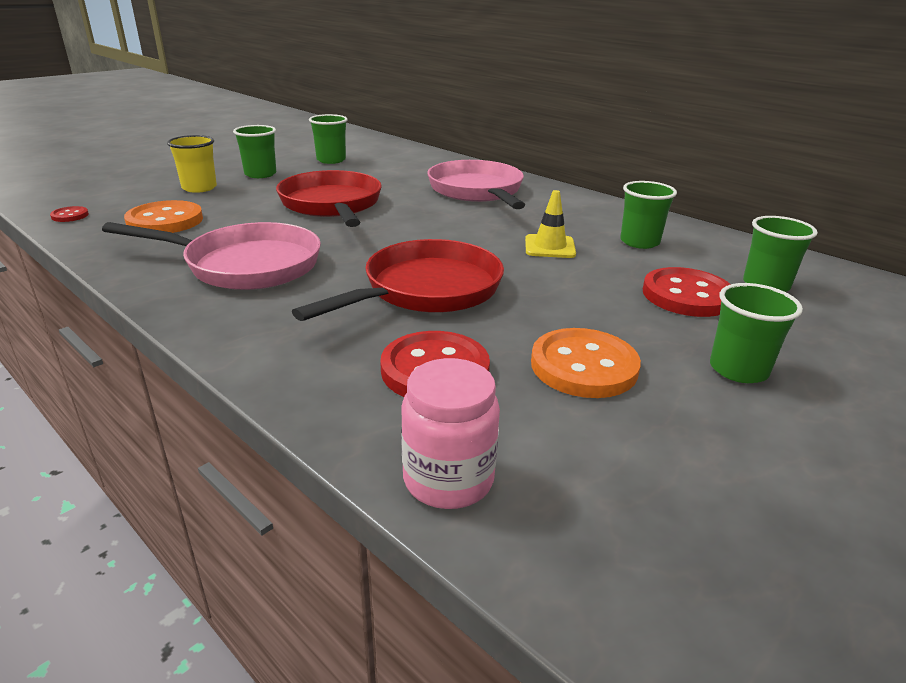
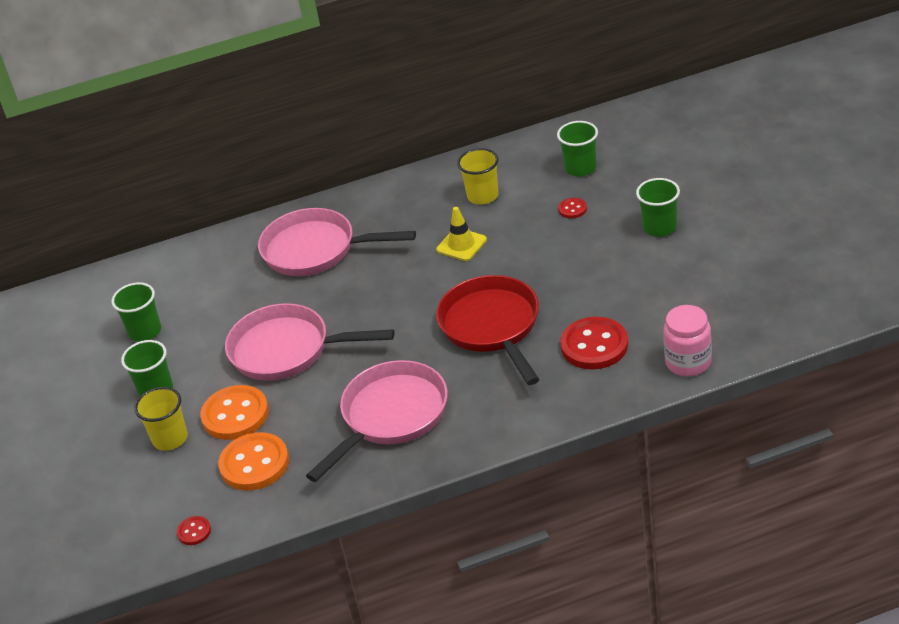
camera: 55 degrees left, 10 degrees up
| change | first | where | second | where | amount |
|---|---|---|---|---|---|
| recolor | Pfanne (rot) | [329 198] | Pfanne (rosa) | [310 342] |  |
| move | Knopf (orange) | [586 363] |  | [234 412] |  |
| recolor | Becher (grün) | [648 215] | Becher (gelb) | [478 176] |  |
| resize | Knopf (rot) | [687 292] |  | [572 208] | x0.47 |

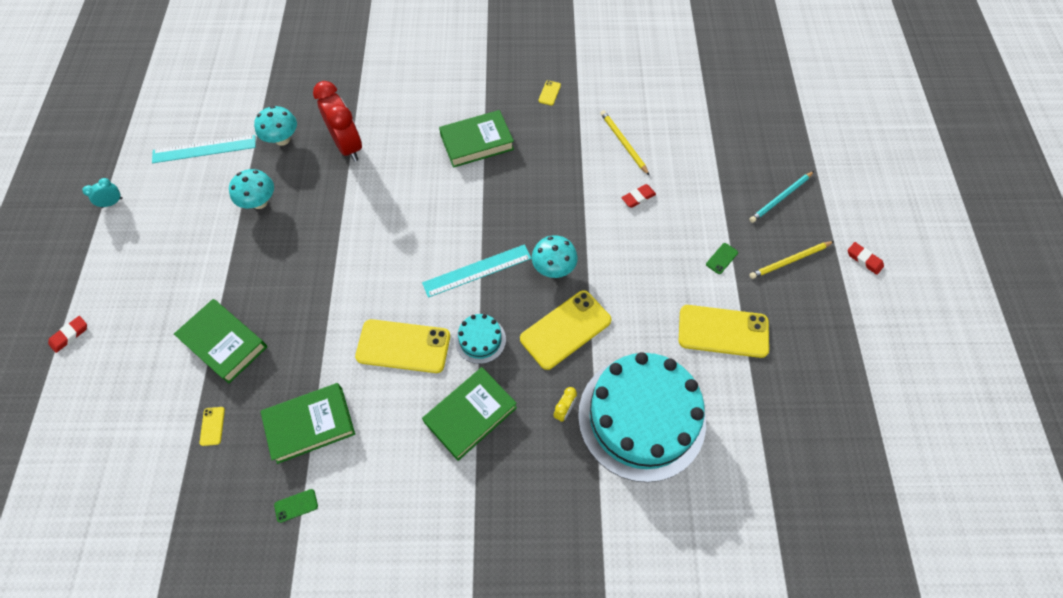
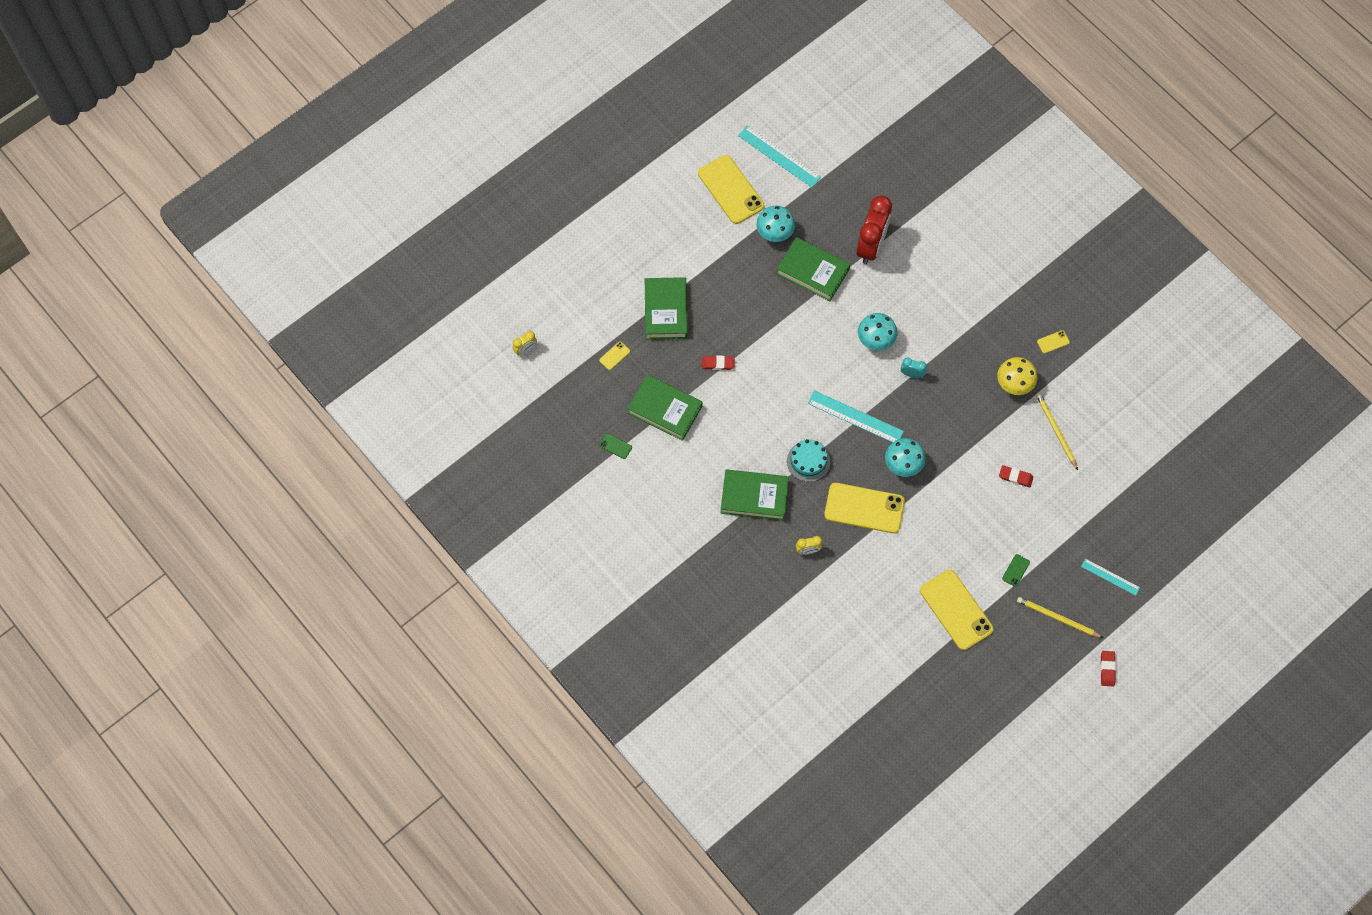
camera: 50 degrees right, 5 degrees up
| change | first | where | second | where | amount |
|---|---|---|---|---|---|
| move | Radiergummi (rot) | [67 334] |  | [718 362] |  |
| move | Wecker (türkis) | [102 193] |  | [914 368] |  |
| move | Pilz (türkis) | [275 126] |  | [877 331] |  |
| move | Handy (gelb) | [402 346] |  | [731 189] |  |
| move | Buch (grün) | [476 139] |  | [813 269] |  |
| delete | Kuchen (türkis) | [642 417] |  |  |  |
| rotate | Bleistift (gelb) | [625 143] |  | [1057 431] | 45 degrees counterclockwise |
| rotate | Handy (grün) | [722 258] |  | [1016 570] | 60 degrees counterclockwise |
| replace | Bleistift (türkis) | [781 197] | Lineal (türkis) | [1110 577] |  |
| insert |  |  | Wecker (gelb) | [525 343] |  |
| insert |  |  | Pilz (gelb) | [1017 376] |  |

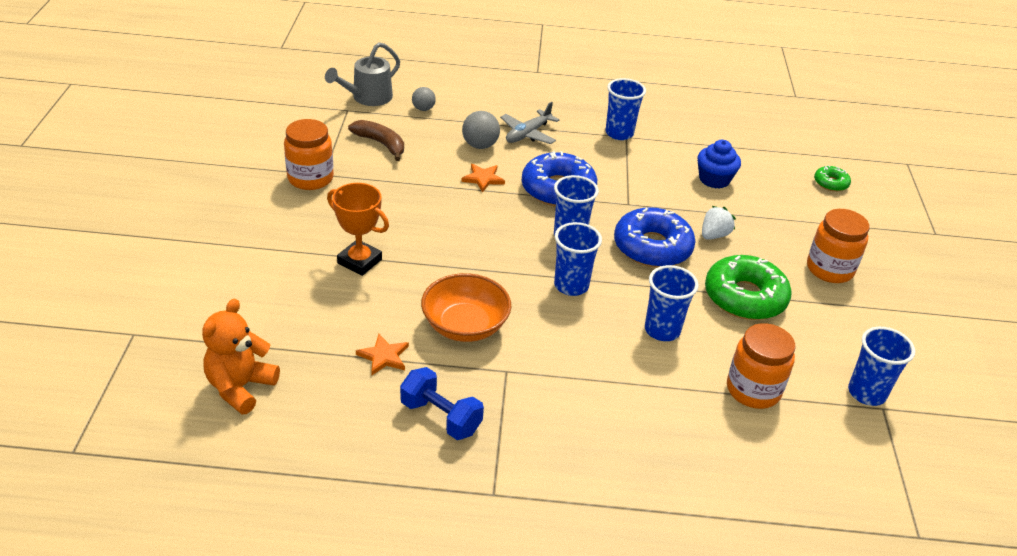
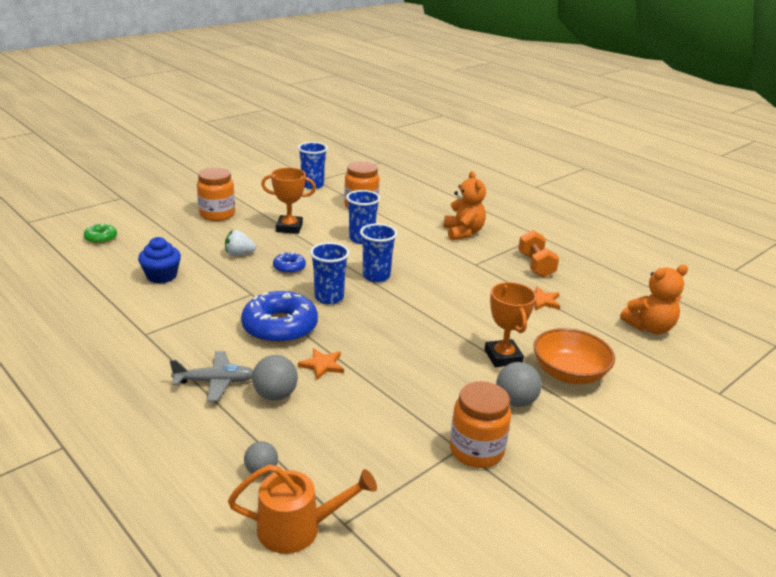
camera: 135 degrees left, 10 degrees down
| change | first | where | second | where | amount |
|---|---|---|---|---|---|
| recolor | Gießkanne (grau) | [362 74] | Gießkanne (orange) | [302 509] |  |
| delete | Banane (braun) | [376 140] |  |  |  |
| recolor | Hantel (blau) | [442 403] | Hantel (orange) | [538 254] |  |
| move | Schüssel (orange) | [466 307] |  | [574 356] |  |
| delete | Becher (blau) | [625 109] |  |  |  |
| resize | Donut (blau) | [655 237] |  | [289 263] | x0.49 |
| replace | Donut (grün) | [748 287] | Pokal (orange) | [288 201] |  |
| insert |  |  | Teddybär (orange) | [464 205] |  |
| insert |  |  | Ball (grau) | [519 384] |  |

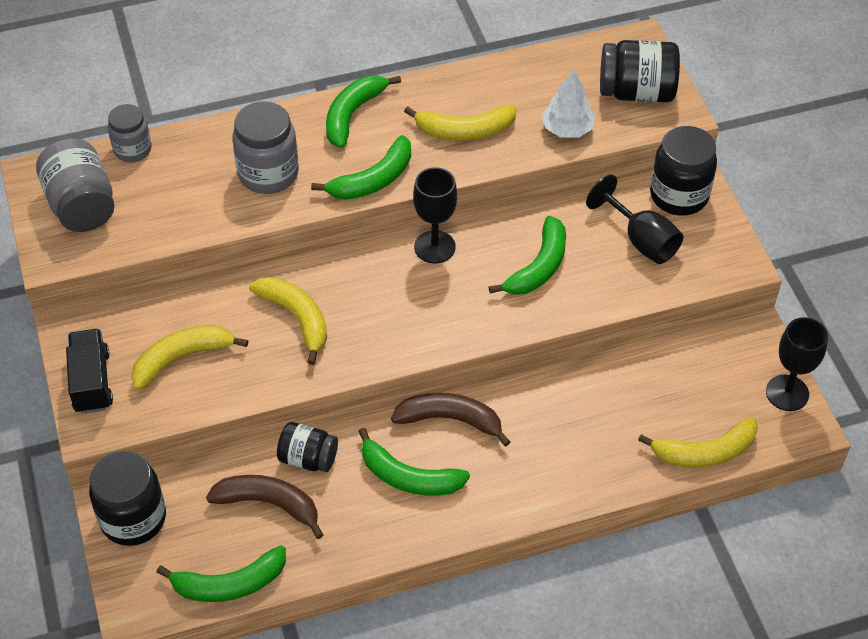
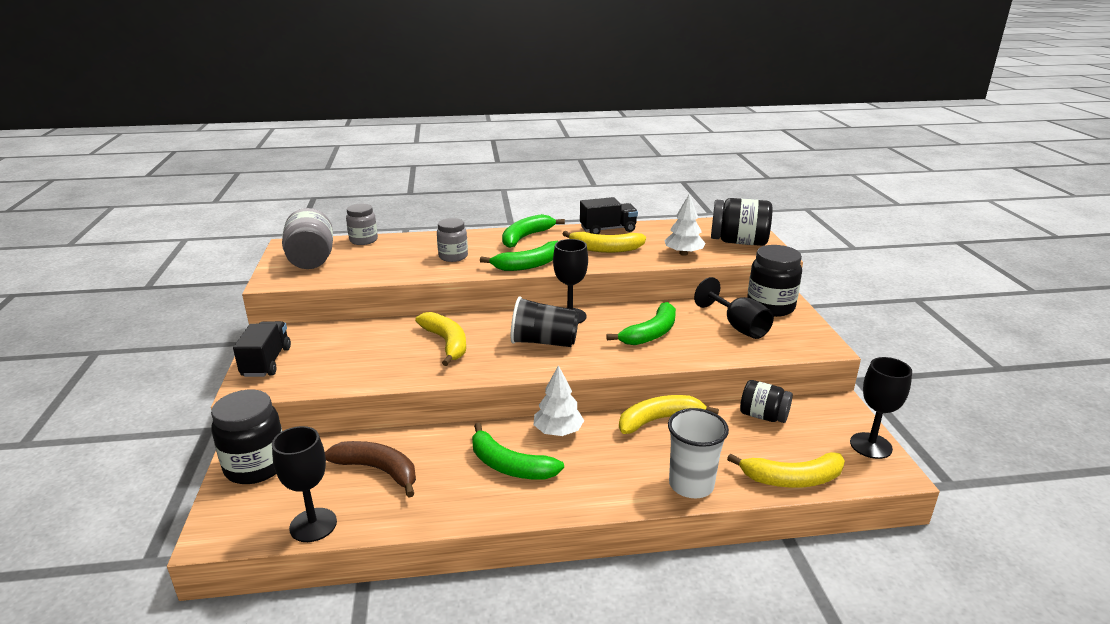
camera: 10 degrees right, 25 degrees down
| change | first | where | second | where | amount |
|---|---|---|---|---|---|
| move | Banane (gelb) | [190 357] |  | [669 414] |  |
| replace | Banane (grün) | [221 574] | Kelch (schwarz) | [304 484] |  |
| resize | Einmachglas (grau) | [265 147] |  | [452 240] | x0.64 |
| move | Einmachglas (schwarz) | [307 447] |  | [766 401] |  |
| replace | Banane (braun) | [450 420] | Baum (weiß) | [558 400] |  |
| insert |  |  | Becher (schwarz) | [545 321] |  |
| insert |  |  | Lastwagen (schwarz) | [609 215] |  |
| insert |  |  | Becher (weiß) | [698 453] |  |

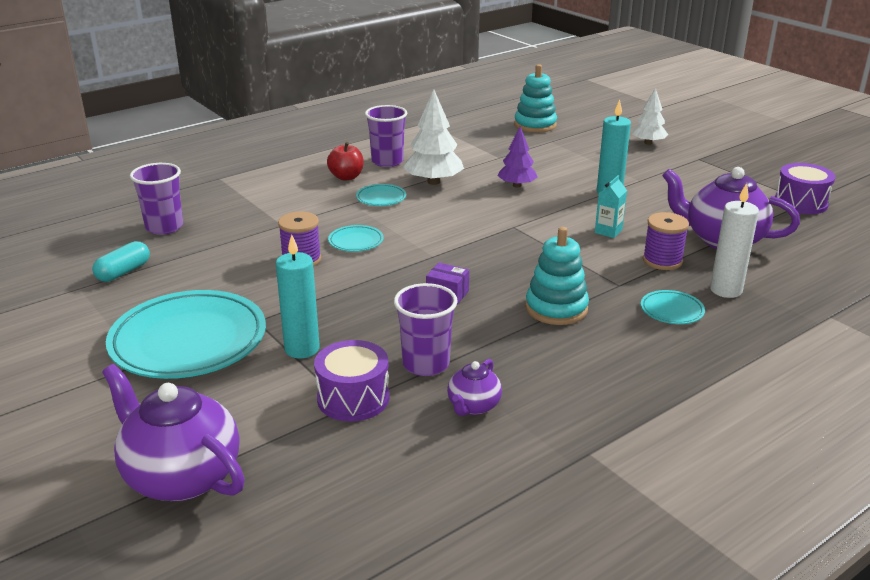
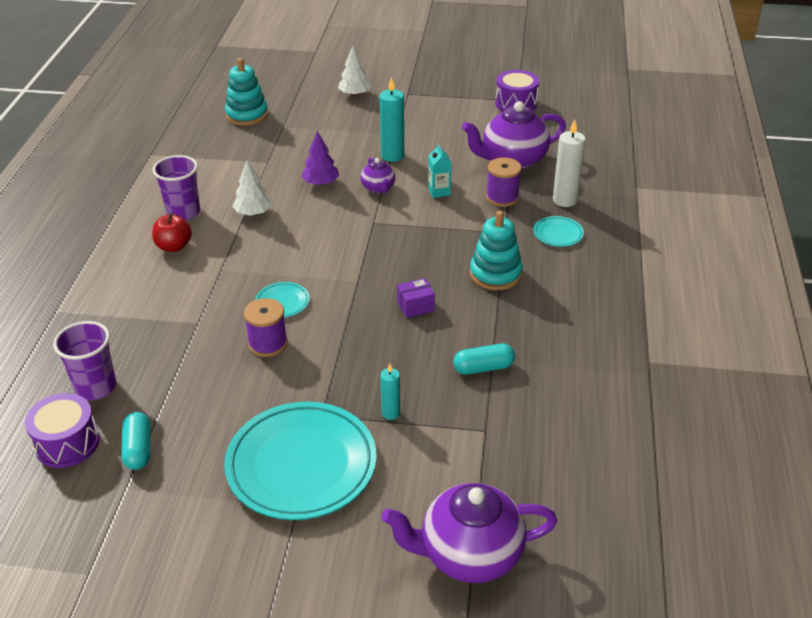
camera: 45 degrees left, 10 degrees up
| change | first | where | second | where | amount |
|---|---|---|---|---|---|
| resize | Kerze (türkis) | [298 296] |  | [390 392] | x0.59 |
| move | Trommel (lila) | [352 381] |  | [62 430] |  |
| delete | Teller (türkis) | [381 195] |  |  |  |
| replace | Becher (lila) | [426 329] | Kapsel (türkis) | [484 359] |  |
| resize | Baum (weiß) | [433 137] |  | [252 188] | x0.65 |
| move | Teekanne (lila) | [474 387] |  | [378 175] |  |

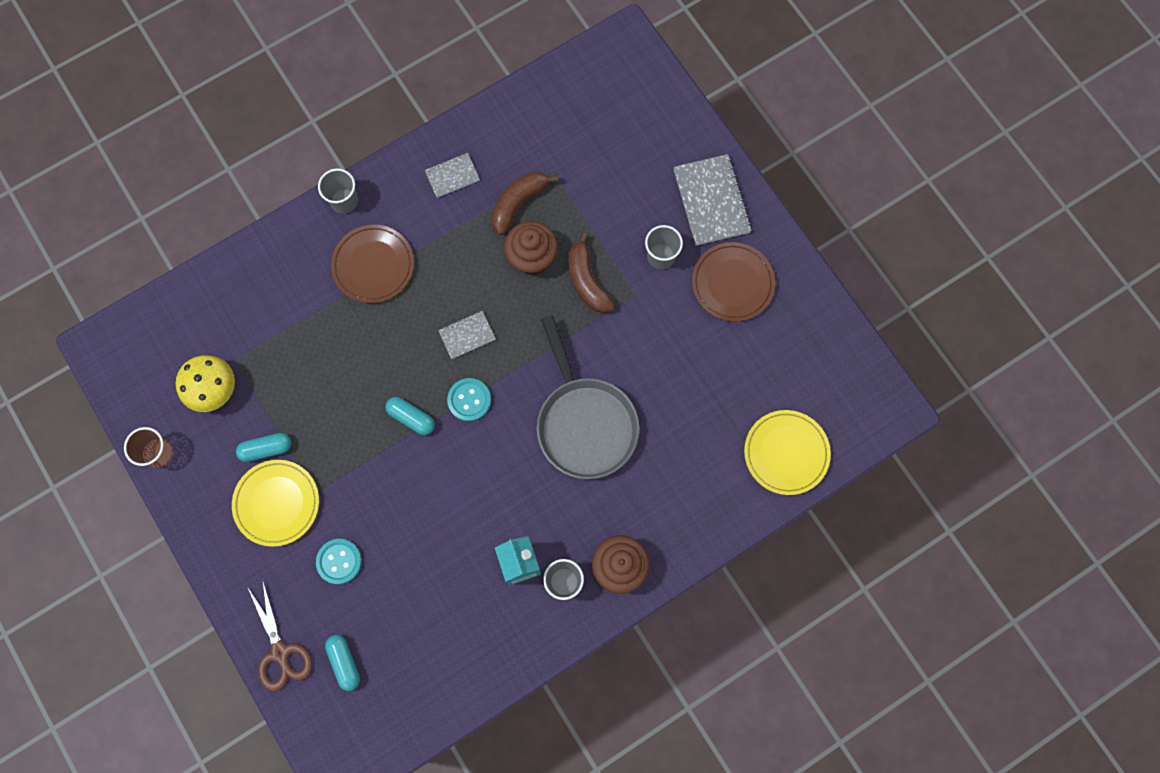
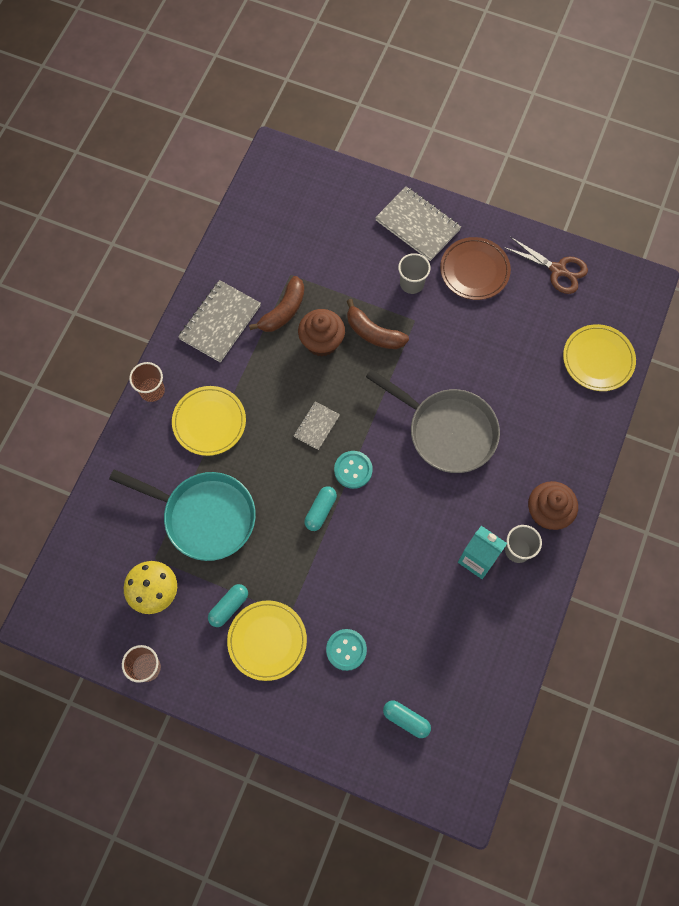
camera: 35 degrees left, 5 degrees down
| change | first | where | second | where | amount |
|---|---|---|---|---|---|
| move | Schere (braun) | [279 636] |  | [545 265] |  |
| recolor | Becher (grau) | [338 191] | Becher (braun) | [147 382] |  |
| recolor | Teller (braun) | [372 264] | Teller (gelb) | [209 421] |  |
| rotate | Kapsel (türkis) | [410 416] |  | [320 508] | 60 degrees counterclockwise |
| resize | Notizbuch (grau) | [452 175] |  | [219 321] | x1.80 |
| rotate | Banane (braun) | [525 203] |  | [276 304] | 150 degrees counterclockwise |
| insert |  |  | Pfanne (türkis) | [182 515] |  |

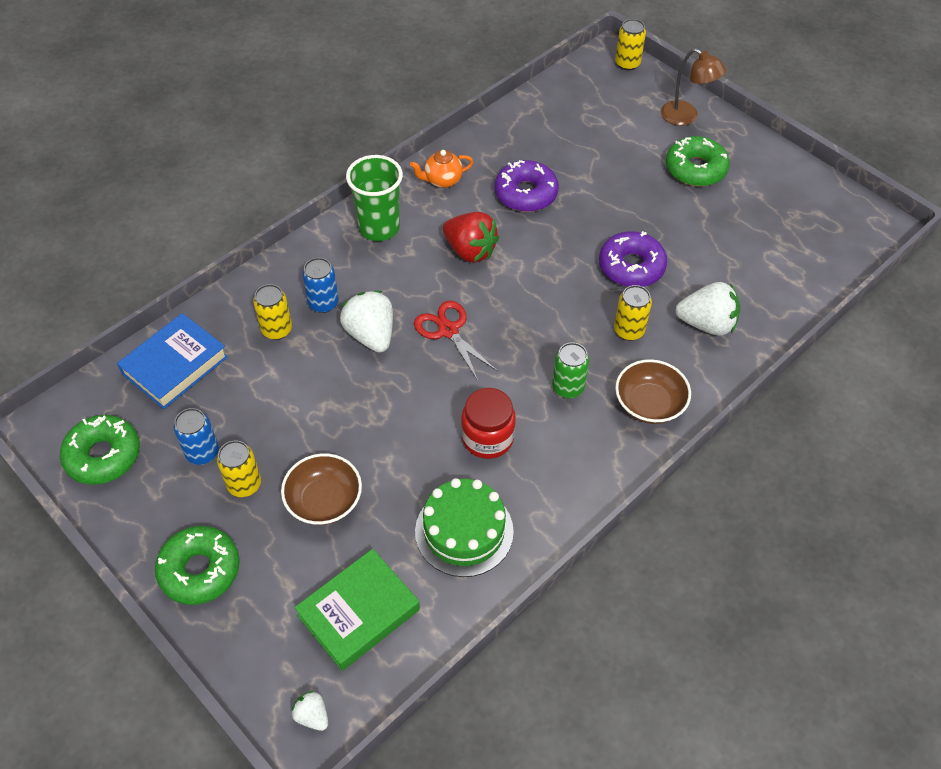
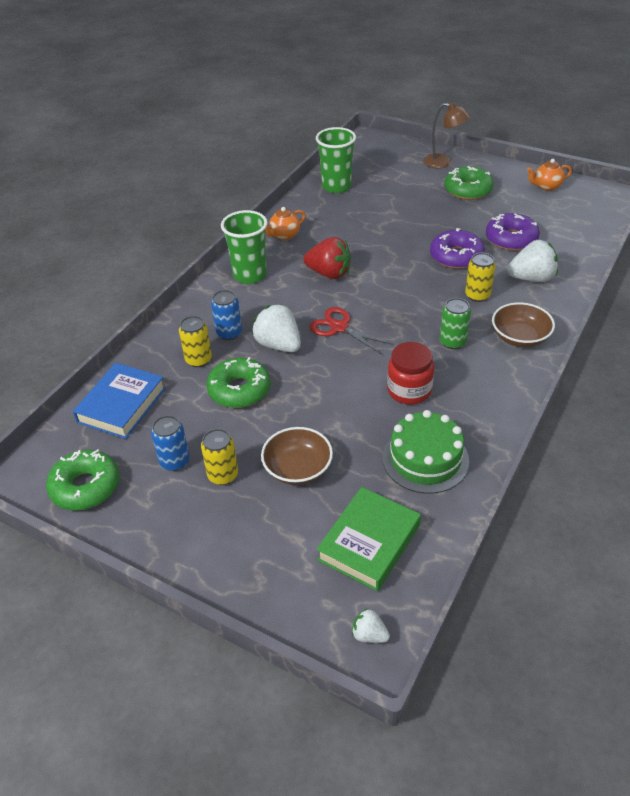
camera: 15 degrees left, 10 degrees down
| change | first | where | second | where | amount |
|---|---|---|---|---|---|
| move | Donut (grün) | [197 565] |  | [238 382] |  |
| move | Donut (lila) | [527 186] |  | [513 232] |  |
| delete | Dose (gelb) | [630 44] |  |  |  |
| insert |  |  | Becher (grün) | [336 160] |  |
| insert |  |  | Teekanne (orange) | [549 175] |  |

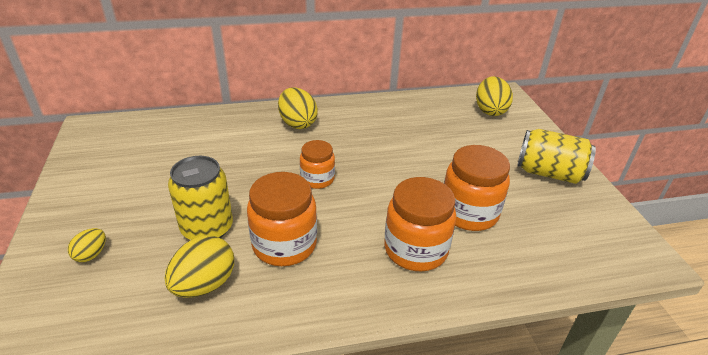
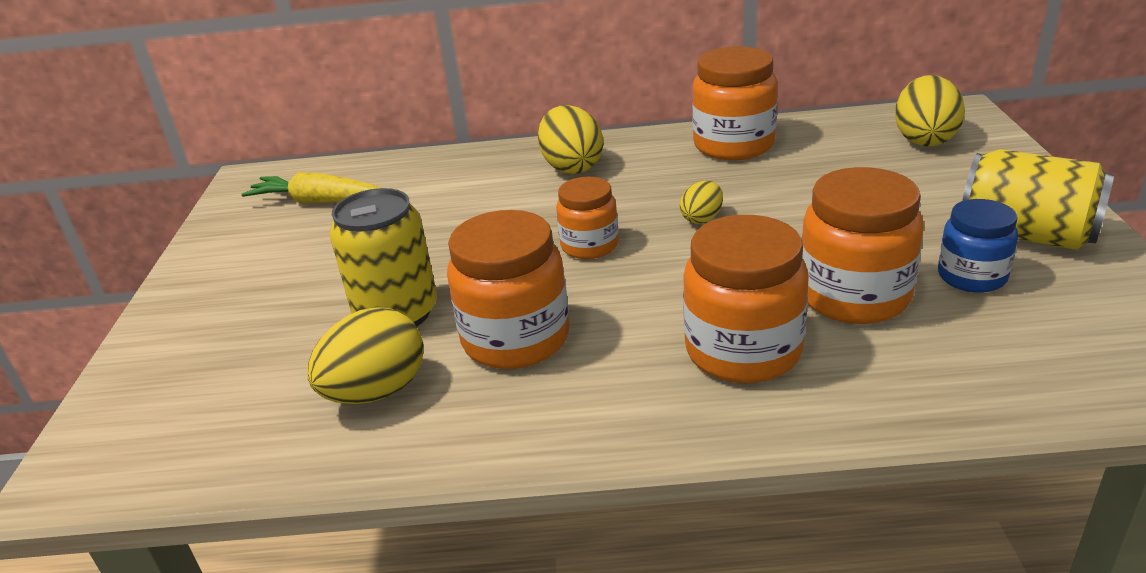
camera: 15 degrees right, 5 degrees down
| change | first | where | second | where | amount |
|---|---|---|---|---|---|
| move | Ei (gelb) | [87 245] |  | [701 202] |  |
| insert |  |  | Karotte (gelb) | [311 187] |  |
| insert |  |  | Einmachglas (orange) | [735 103] |  |
| insert |  |  | Einmachglas (blau) | [978 246] |  |

